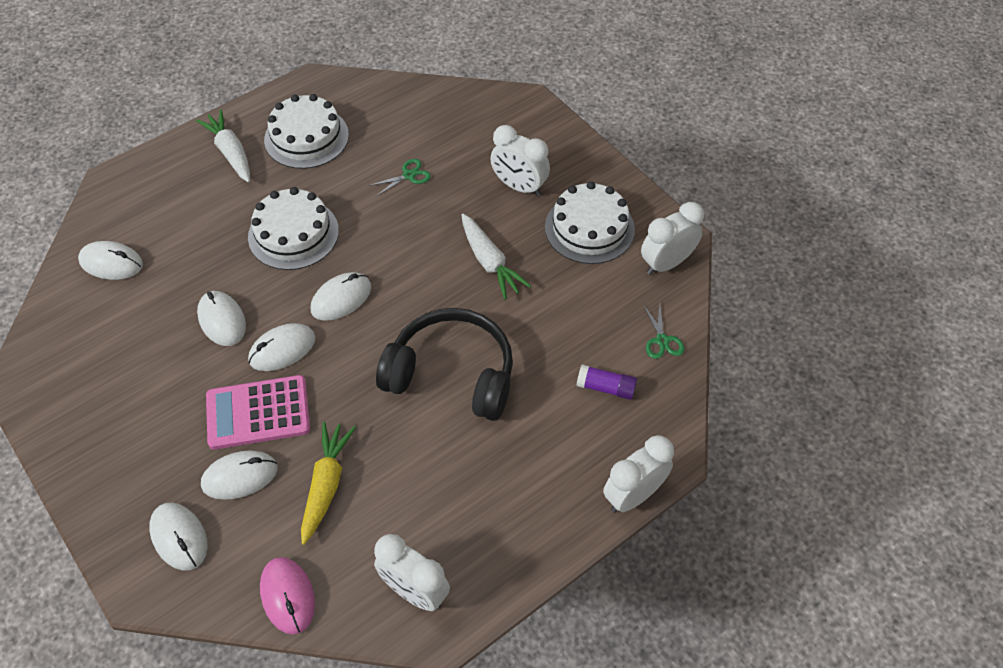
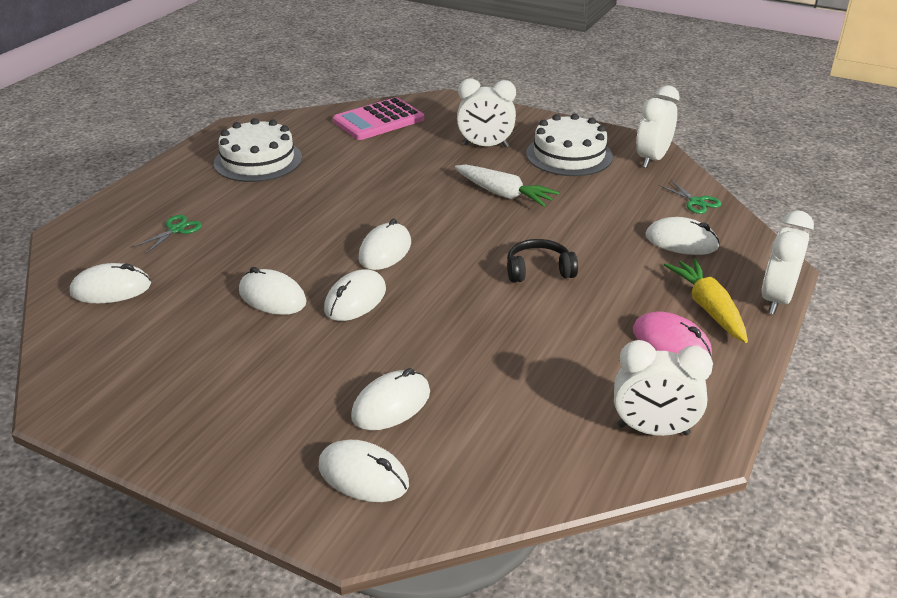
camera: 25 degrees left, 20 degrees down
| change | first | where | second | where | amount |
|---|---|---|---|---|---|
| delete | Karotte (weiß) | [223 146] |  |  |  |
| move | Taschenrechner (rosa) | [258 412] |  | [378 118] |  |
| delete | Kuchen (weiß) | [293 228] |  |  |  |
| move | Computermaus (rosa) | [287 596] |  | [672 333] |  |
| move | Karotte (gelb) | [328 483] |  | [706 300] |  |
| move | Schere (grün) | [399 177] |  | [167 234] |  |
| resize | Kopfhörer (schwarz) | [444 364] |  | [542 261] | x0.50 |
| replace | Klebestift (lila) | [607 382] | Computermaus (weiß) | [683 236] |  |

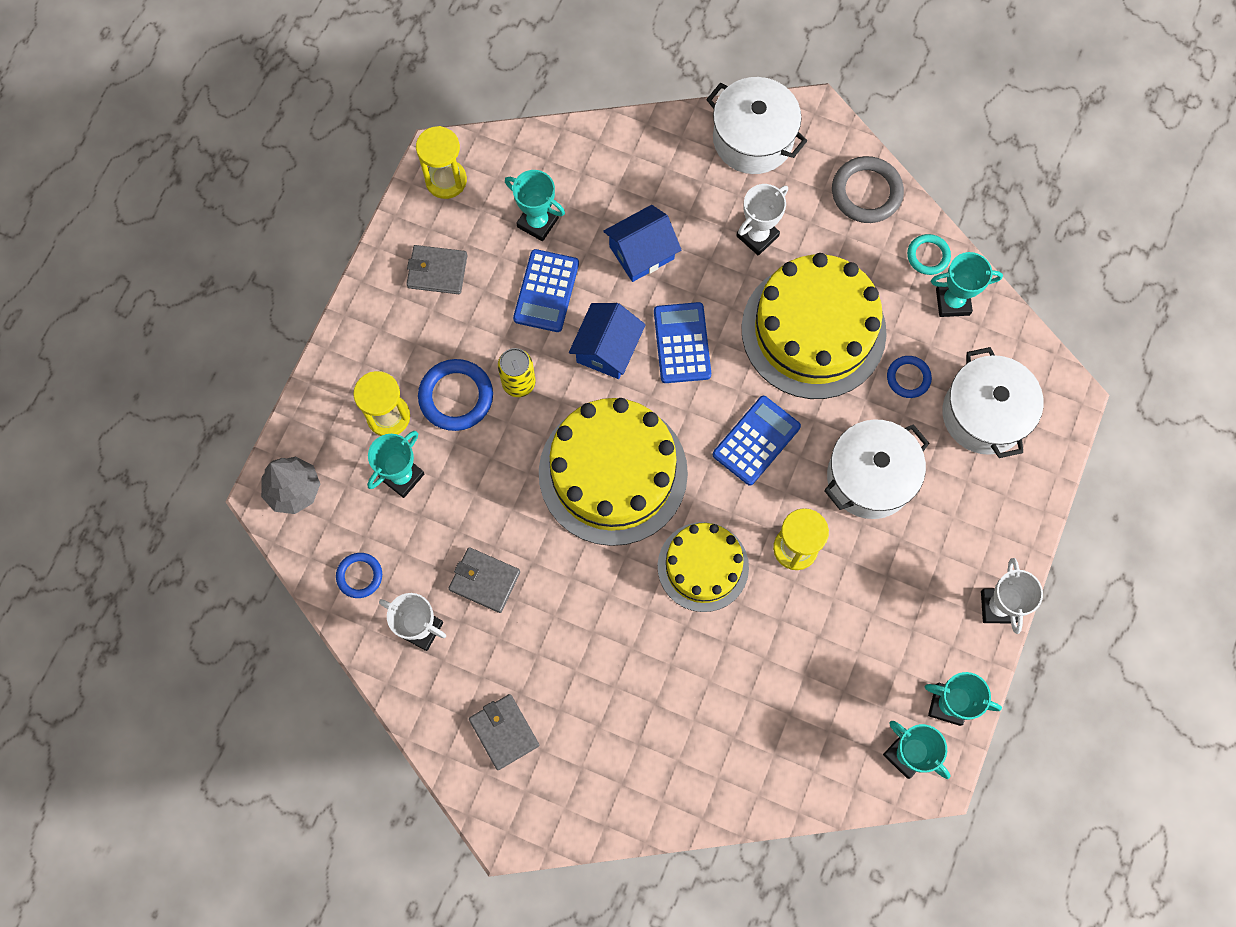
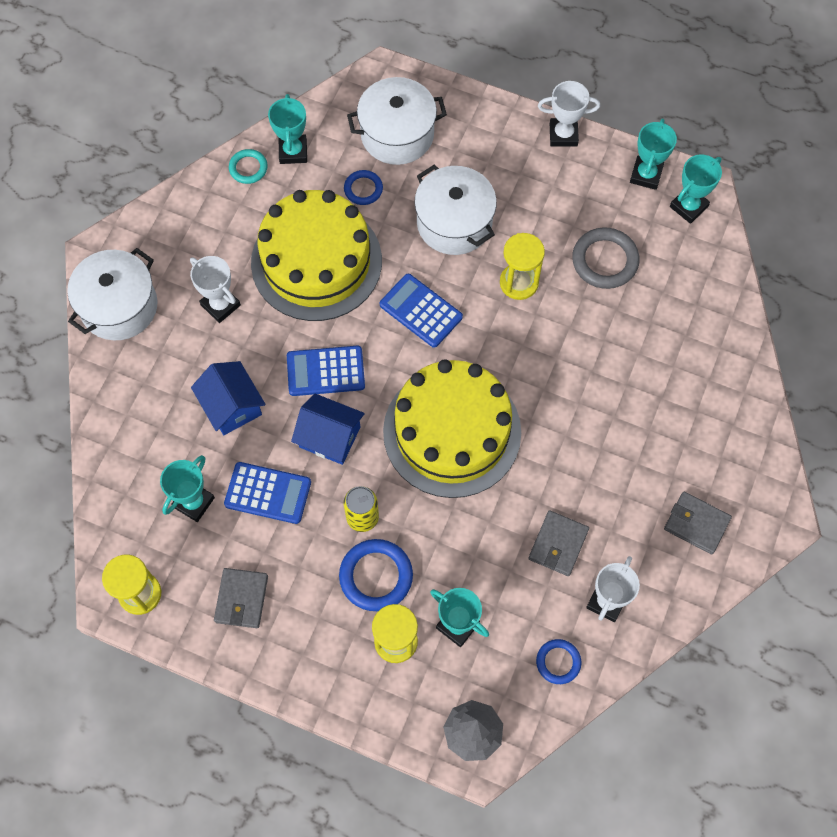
camera: 90 degrees left, 5 degrees down
| change | first | where | second | where | amount |
|---|---|---|---|---|---|
| rotate | Geldbörse (grau) | [504 732] |  | [698 523] | 60 degrees clockwise |
| delete | Kuchen (gelb) | [703 567] |  |  |  |
| move | Ring (grau) | [868 189] |  | [606 258] |  |

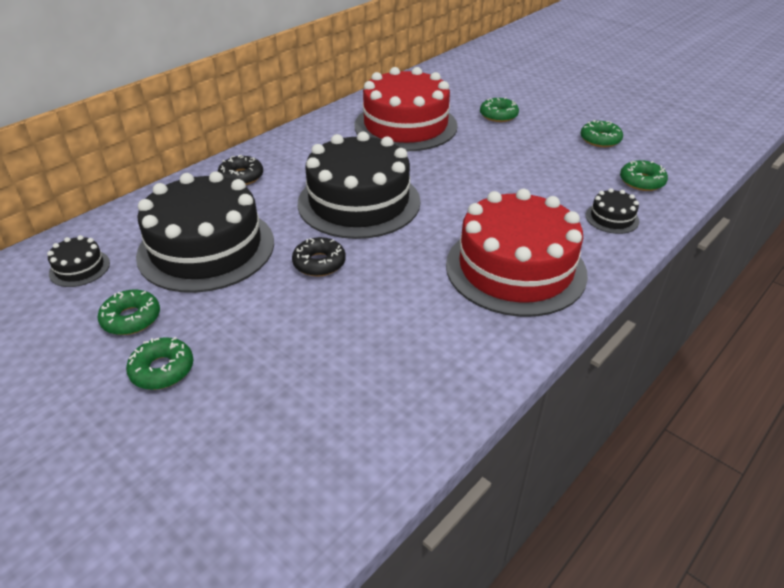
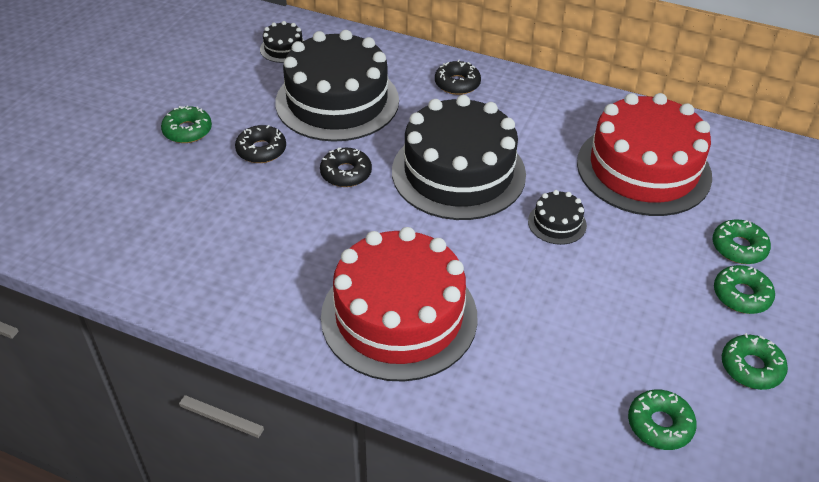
camera: 70 degrees right, 5 degrees up
| change | first | where | second | where | amount |
|---|---|---|---|---|---|
| move | Donut (grün) | [129 312] |  | [744 289] |  |
| move | Kuchen (schwarz) | [612 211] |  | [557 217] |  |
| insert |  |  | Donut (schwarz) | [260 144] |  |

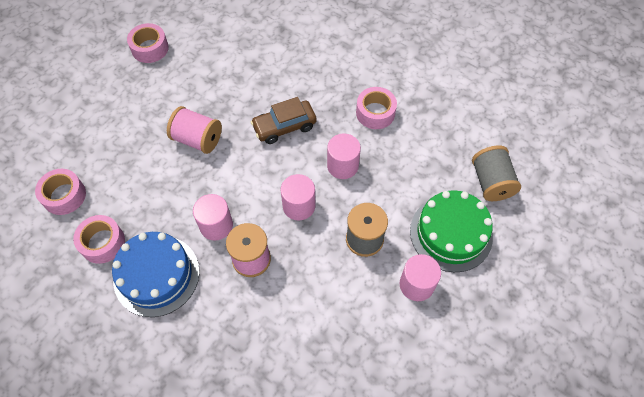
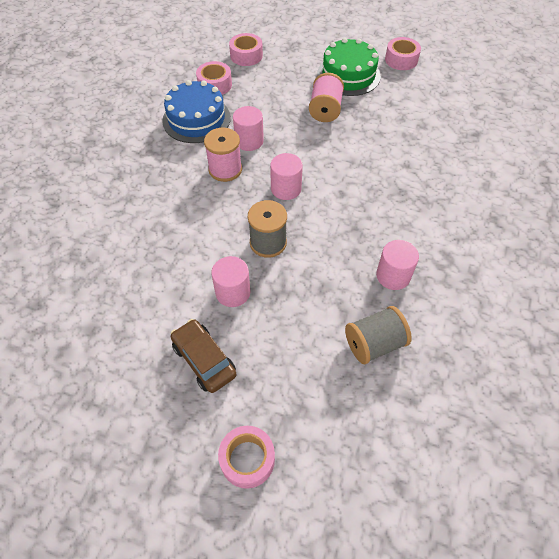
camera: 75 degrees right, 5 degrees down
| change | first | where | second | where | amount |
|---|---|---|---|---|---|
| move | Auto (braun) | [284 120] |  | [203 356] |  |
| move | Vollzylinder (rosa) | [344 156] |  | [397 265] |  |
| move | Klebeband (rosa) | [376 108] |  | [246 457] |  |
| move | Kuchen (grün) | [451 231] |  | [349 67] |  |

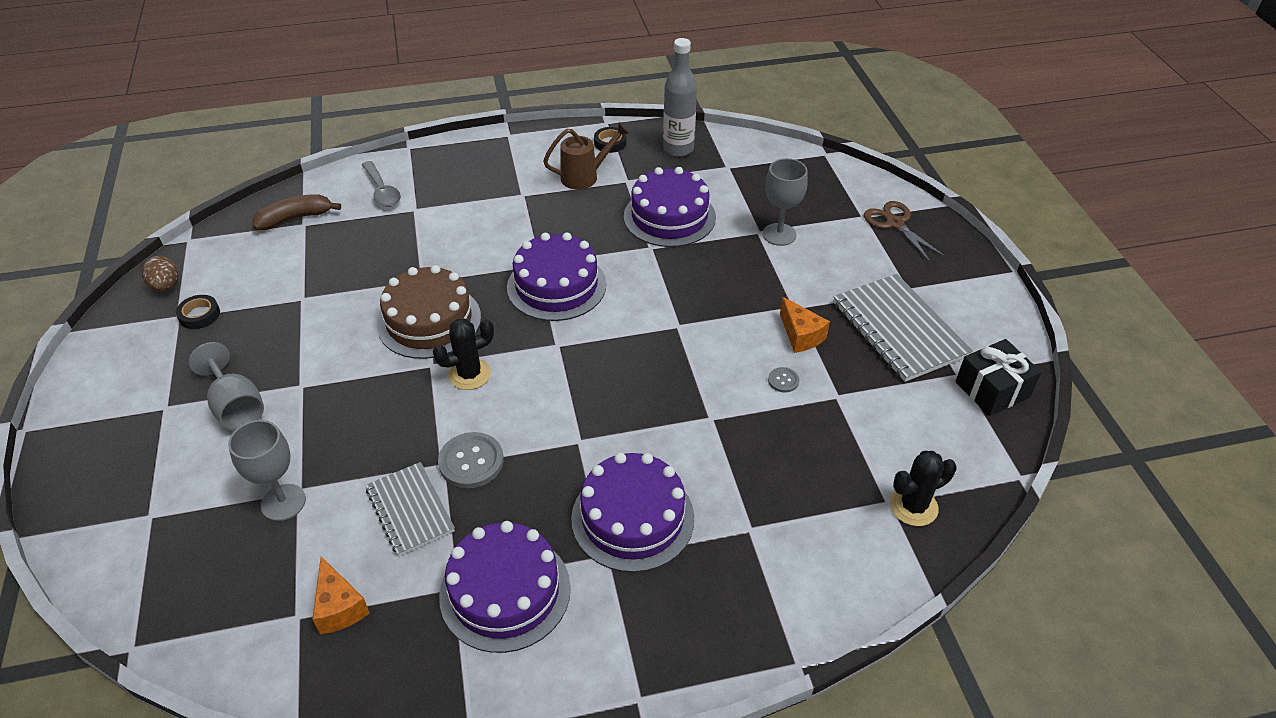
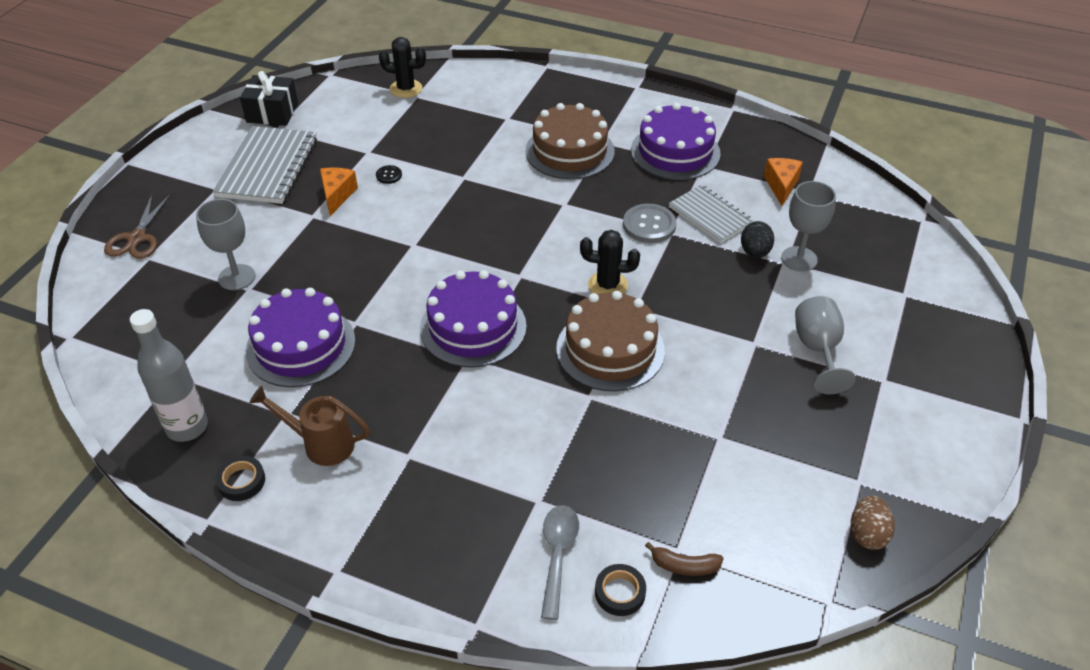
camera: 145 degrees left, 0 degrees up
| change | first | where | second | where | amount |
|---|---|---|---|---|---|
| move | Klebeband (schwarz) | [198 312] |  | [620 590] |  |
| resize | Banane (braun) | [297 212] |  | [684 559] | x0.65 |
| rotate | Notizbuch (grau) | [410 509] |  | [711 214] | 45 degrees counterclockwise |
| recolor | Kuchen (lila) | [632 512] | Kuchen (braun) | [570 141] |  |
| recolor | Knopf (grau) | [783 380] | Knopf (schwarz) | [389 174] |  |
| insert |  |  | Ei (schwarz) | [757 239] |  |

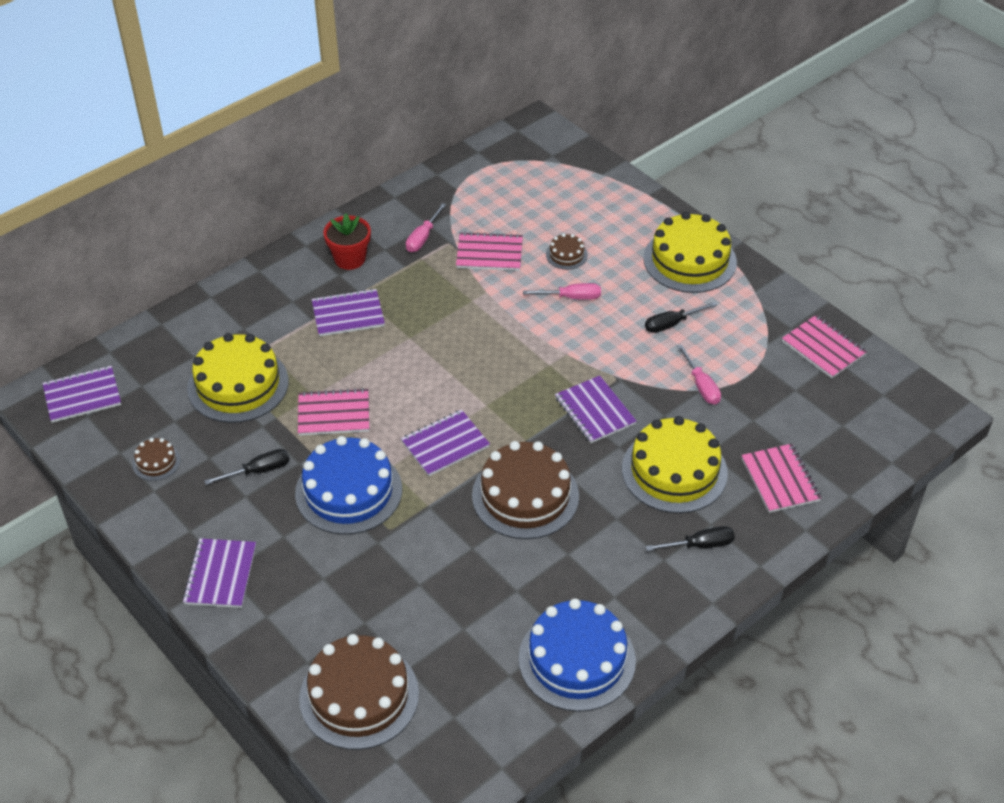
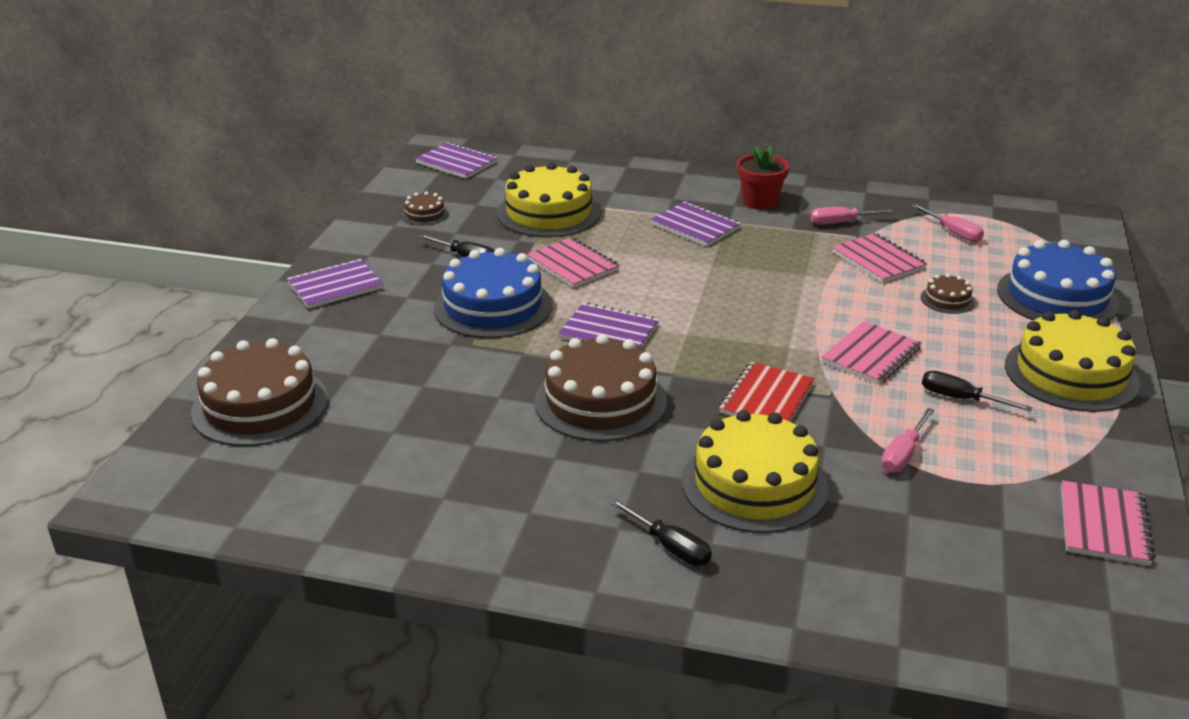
camera: 55 degrees right, 15 degrees down
| change | first | where | second | where | amount |
|---|---|---|---|---|---|
| move | Kuchen (blau) | [577 655] |  | [1058 280] |  |
| move | Schraubenzieher (rosa) | [562 291] |  | [947 223] |  |
| recolor | Notizbuch (lila) | [596 409] | Notizbuch (rot) | [767 392] |  |
| move | Notizbuch (rosa) | [781 478] |  | [871 353] |  |

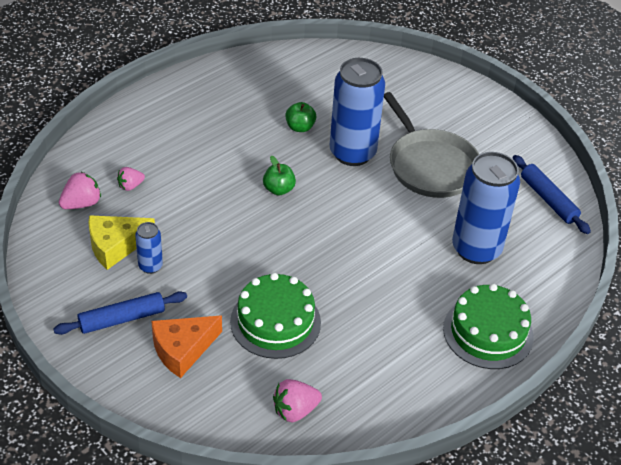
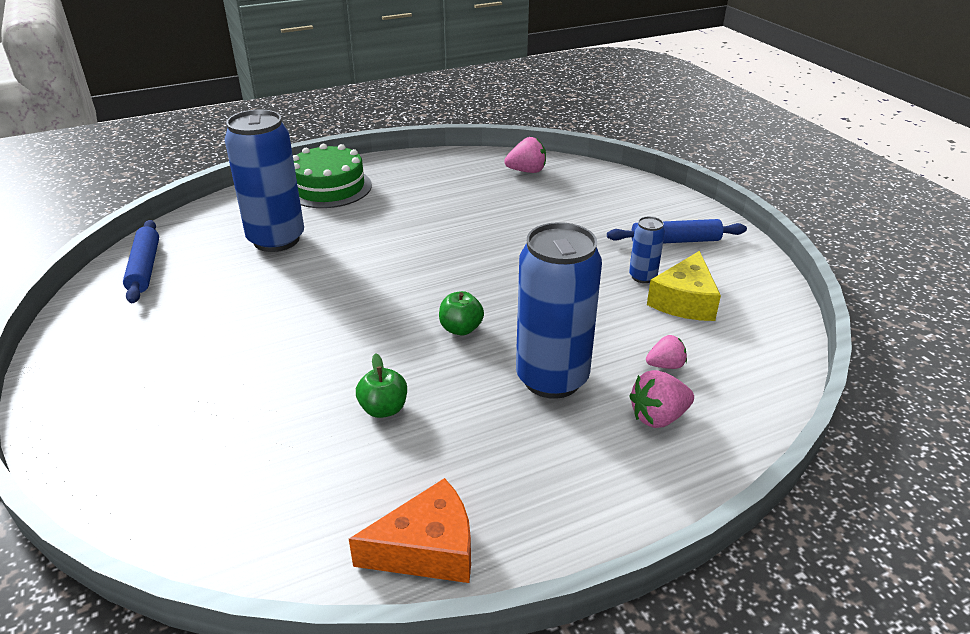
camera: 160 degrees left, 10 degrees down
| change | first | where | second | where | amount |
|---|---|---|---|---|---|
| move | Erdbeere (rosa) | [80 190] |  | [661 399] |  |
| rotate | Käse (gelb) | [121 242] |  | [684 286] | 120 degrees clockwise |
| move | Käse (orange) | [186 346] |  | [410 530] |  |
| delete | Kuchen (grün) | [275 316] |  |  |  |
| move | Dose (blau) | [357 112] |  | [559 310] |  |
| delete | Pfanne (grau) | [431 145] |  |  |  |

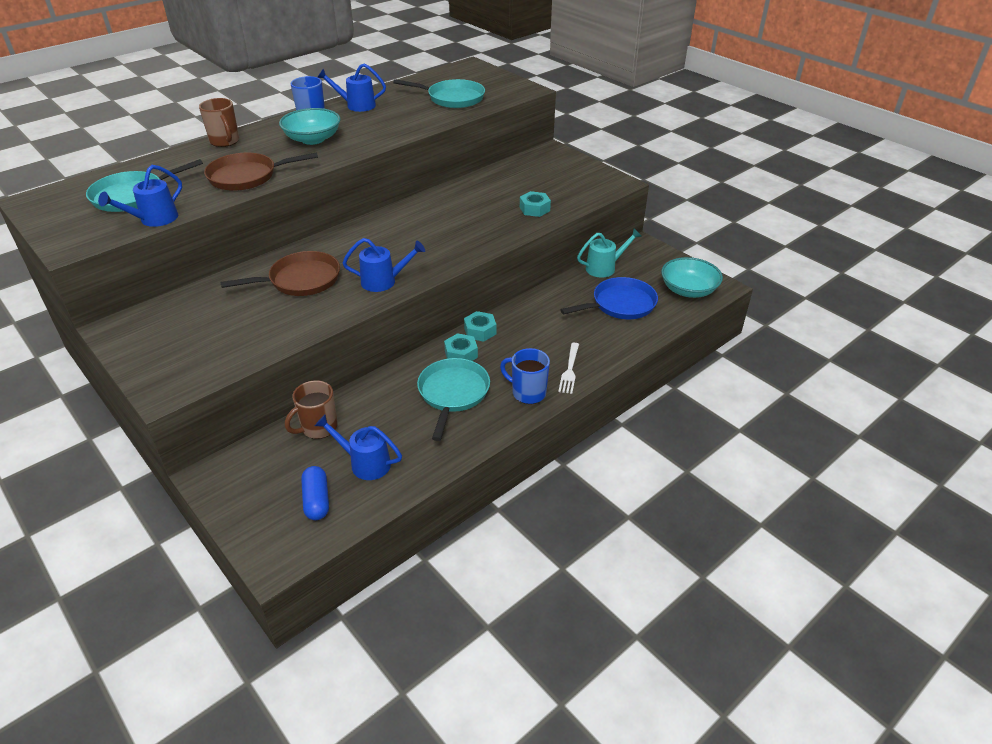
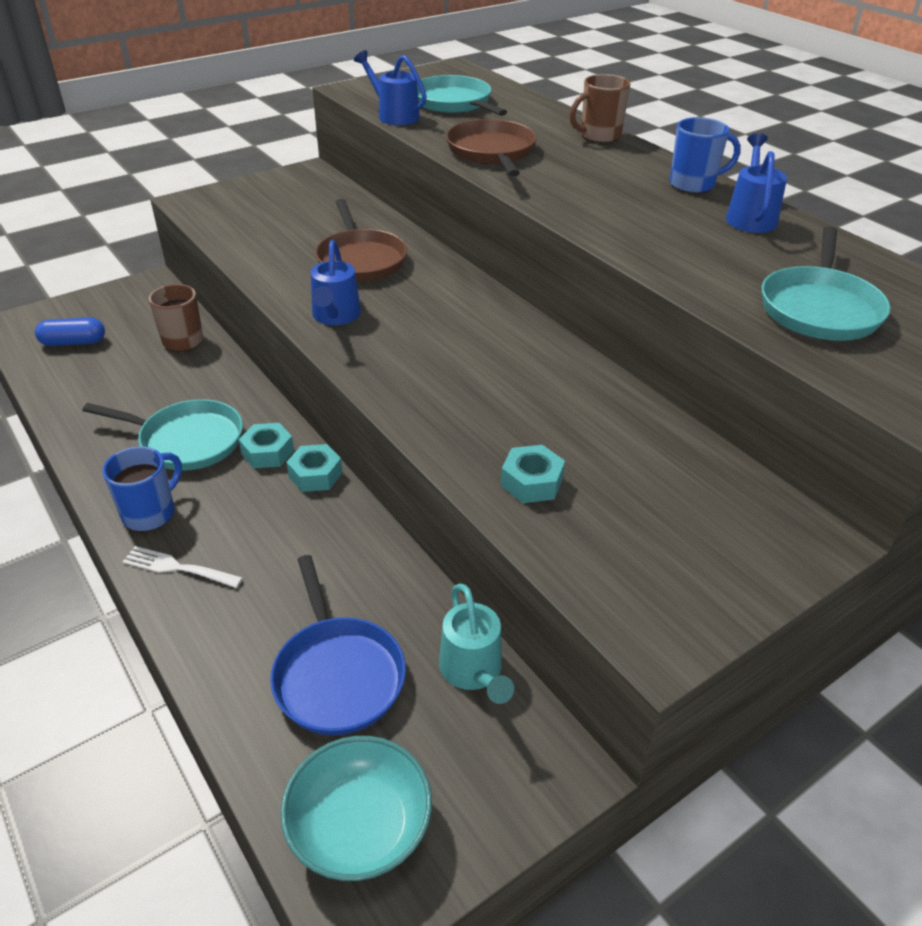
camera: 95 degrees right, 0 degrees up
| change | first | where | second | where | amount |
|---|---|---|---|---|---|
| delete | Schüssel (türkis) | [310 126] |  |  |  |
| delete | Gießkanne (blau) | [358 447] |  |  |  |

